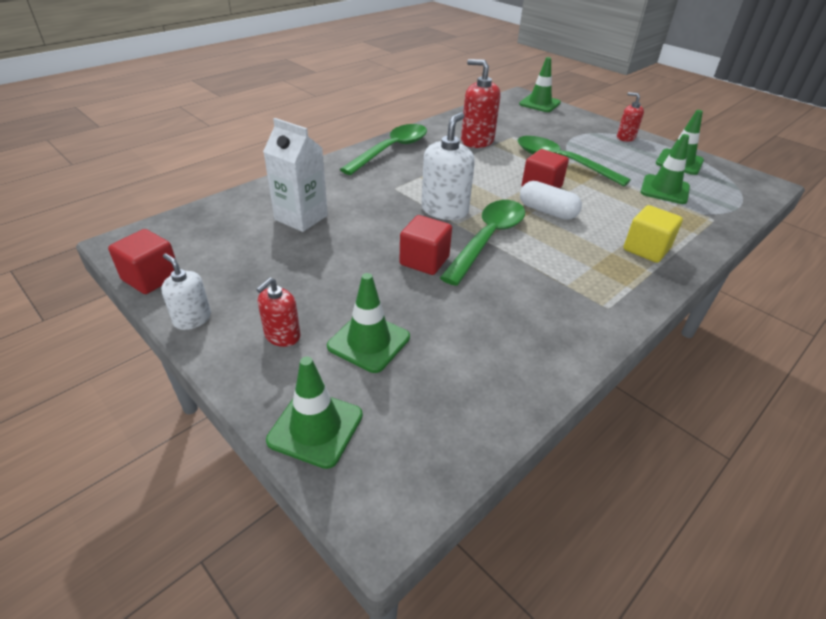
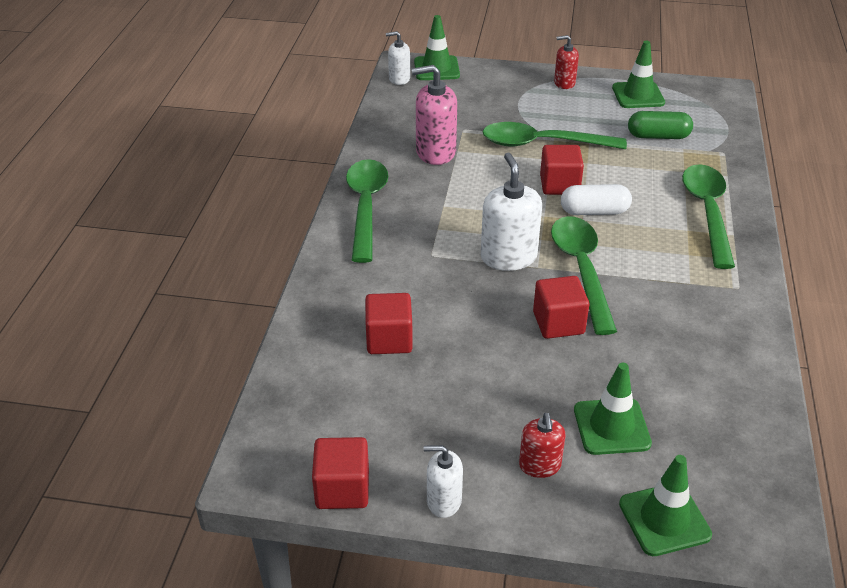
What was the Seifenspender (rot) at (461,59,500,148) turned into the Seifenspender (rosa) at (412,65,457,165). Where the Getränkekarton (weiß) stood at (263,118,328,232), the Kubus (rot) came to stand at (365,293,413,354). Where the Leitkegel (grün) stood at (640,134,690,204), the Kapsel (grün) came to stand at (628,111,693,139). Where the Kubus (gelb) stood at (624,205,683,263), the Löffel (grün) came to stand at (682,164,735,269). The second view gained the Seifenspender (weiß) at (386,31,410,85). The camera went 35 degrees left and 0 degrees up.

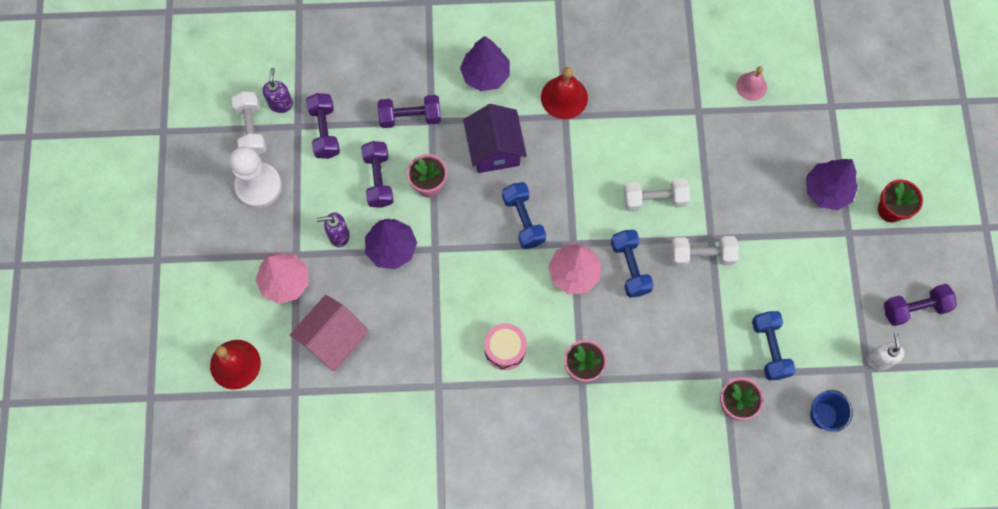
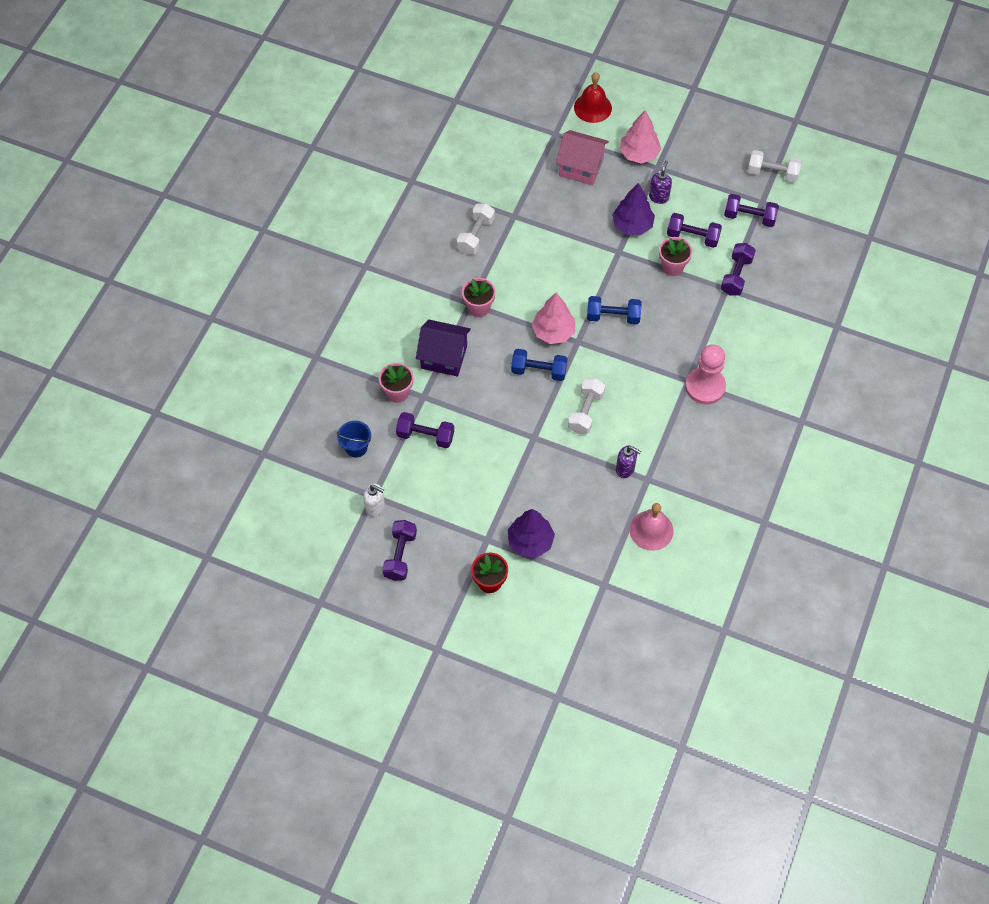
The second view lost the Baum (lila) at (460,36,510,91). The size of the Glocke (rosa) at (736,66,767,101) changed by a factor of 1.52. Where the Glocke (rot) stood at (541,67,588,119), the Bauer (rosa) came to stand at (685,344,726,405). The Seifenspender (lila) ended up elsewhere, having gone from (262,68,293,113) to (616,445,641,478). The Haus (lila) ended up elsewhere, having gone from (463,104,527,173) to (416,319,471,377). The second view lost the Bauer (weiß) at (230,147,282,208). The Hantel (weiß) ended up elsewhere, having gone from (671,236,739,267) to (457,203,495,254). The Haus (rosa) at (290,295,368,371) ended up facing another way, 45 degrees counterclockwise from before. What was the Hantel (blau) at (752,311,796,381) turned into the Hantel (lila) at (396,412,454,448). The second view lost the Trommel (rosa) at (484,323,527,370). The camera went 115 degrees right and 10 degrees down.

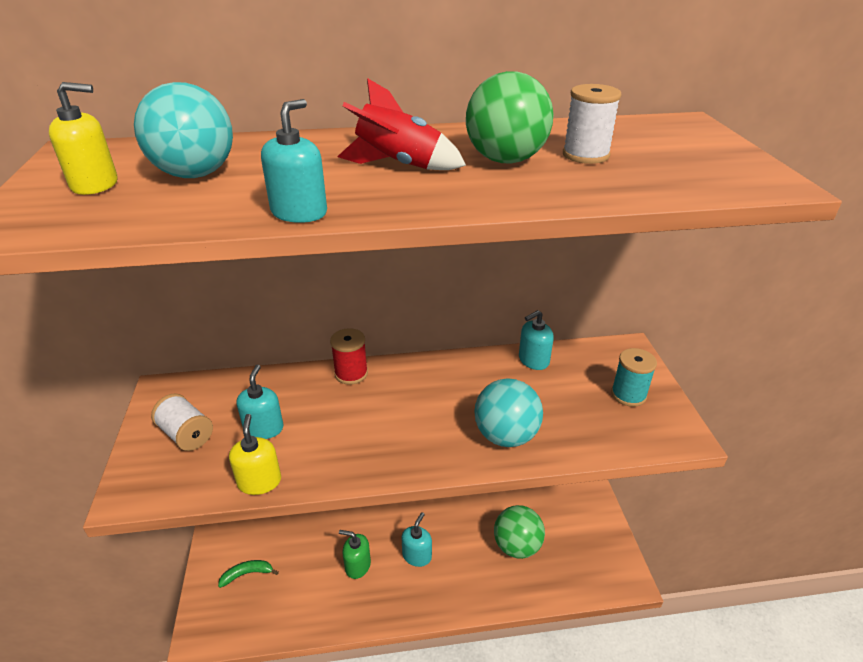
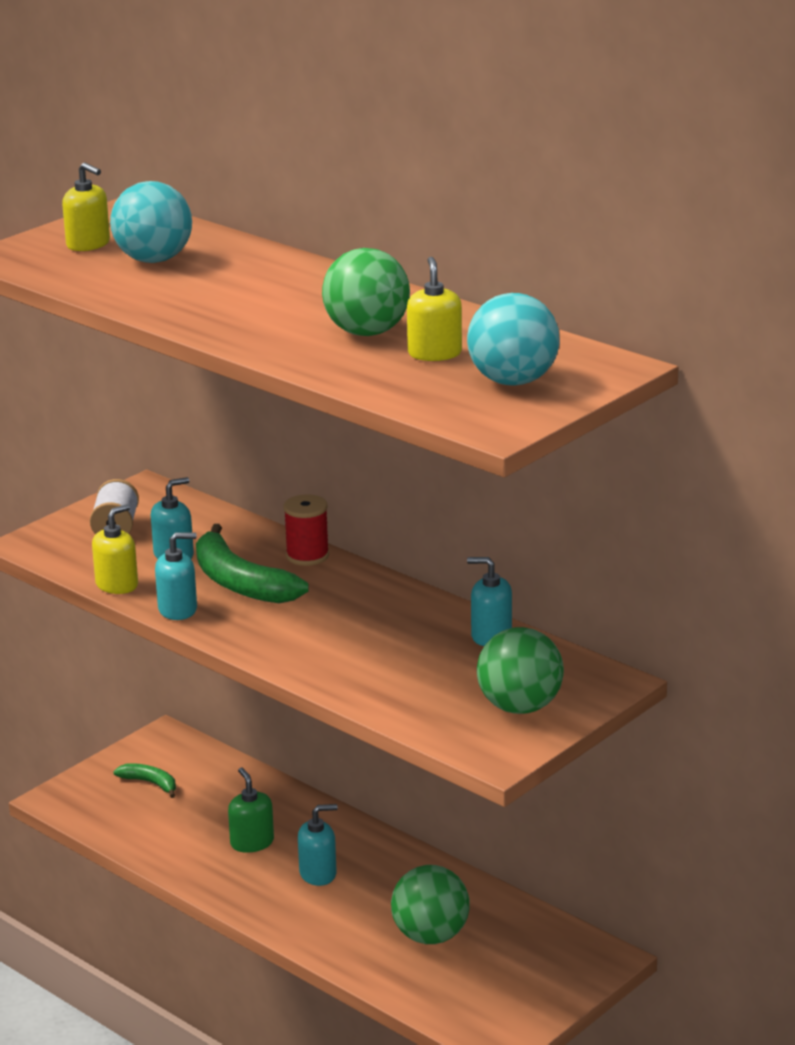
The second view lost the Rakete (rot) at (337,78,466,170). Where the Garnrolle (weiß) stood at (563,84,622,164), the Seifenspender (gelb) came to stand at (407,257,462,361). The Seifenspender (türkis) ended up elsewhere, having gone from (261,99,327,223) to (155,532,197,620). Where the Garnrolle (türkis) stood at (611,348,657,407), the Ball (grün) came to stand at (477,627,564,714). The Ball (türkis) ended up elsewhere, having gone from (474,378,543,447) to (467,293,560,385). The second view gained the Banane (grün) at (196,523,309,603). The camera went 50 degrees right and 10 degrees down.

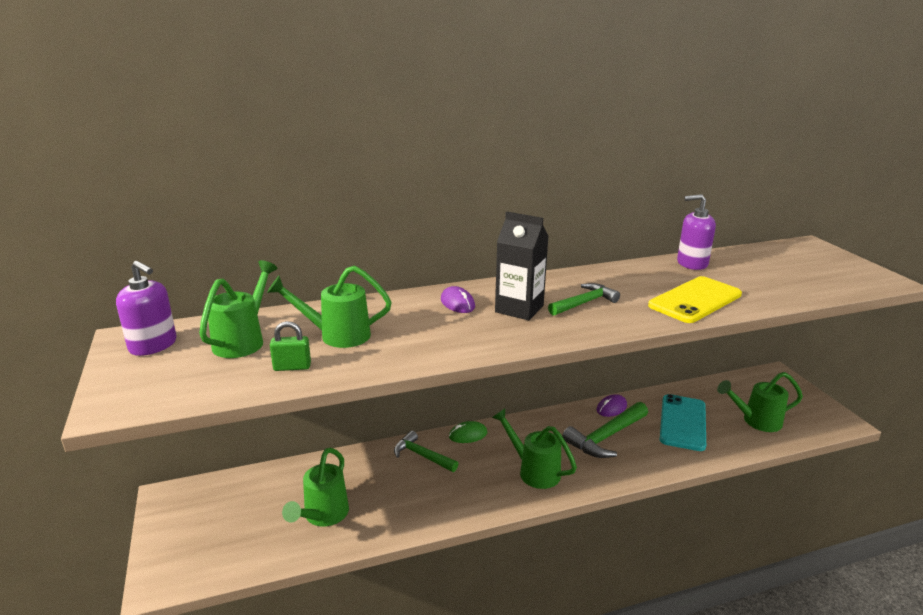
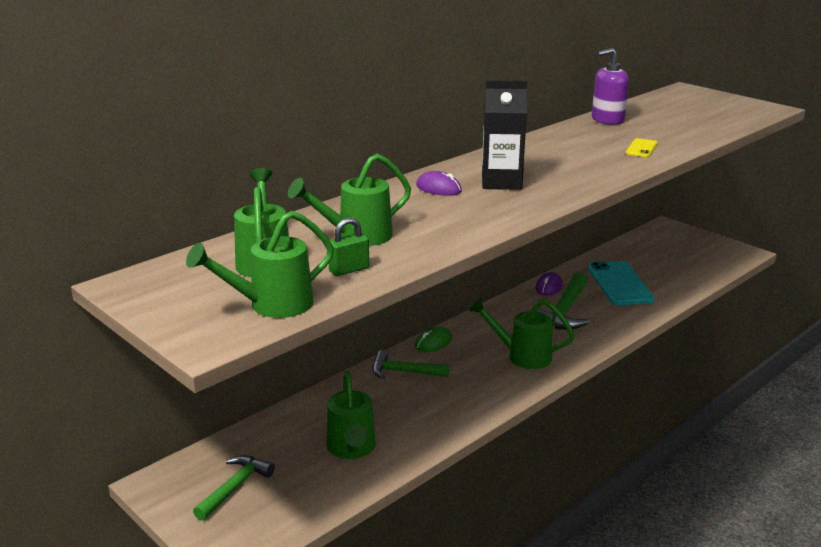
The second view lost the Seifenspender (lila) at (116,261,176,356). The size of the Handy (gelb) at (648,276,742,323) changed by a factor of 0.48. The Hammer (grün) ended up elsewhere, having gone from (548,283,620,316) to (193,455,275,521). The Gießkanne (grün) ended up elsewhere, having gone from (717,372,803,432) to (186,210,334,318). The camera went 25 degrees left and 0 degrees up.

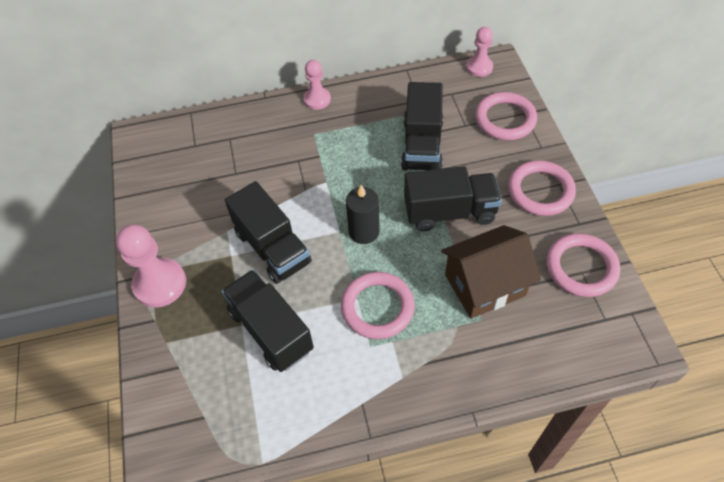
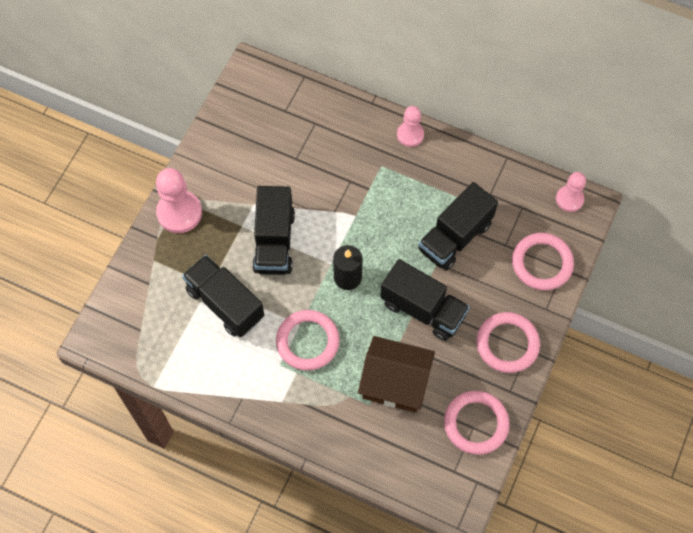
The Lastwagen (schwarz) at (222,270,314,372) ended up facing another way, 45 degrees counterclockwise from before. The camera went 35 degrees right and 10 degrees up.

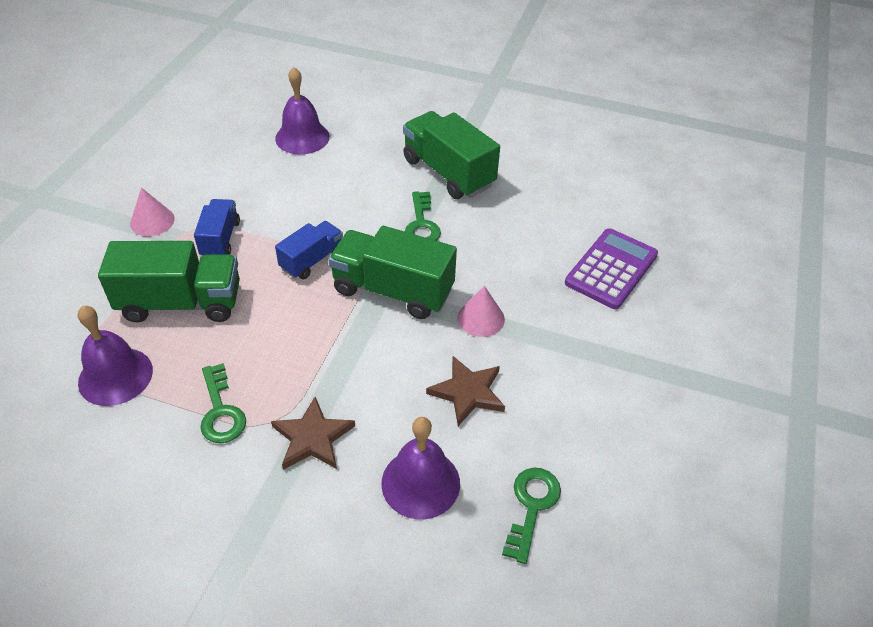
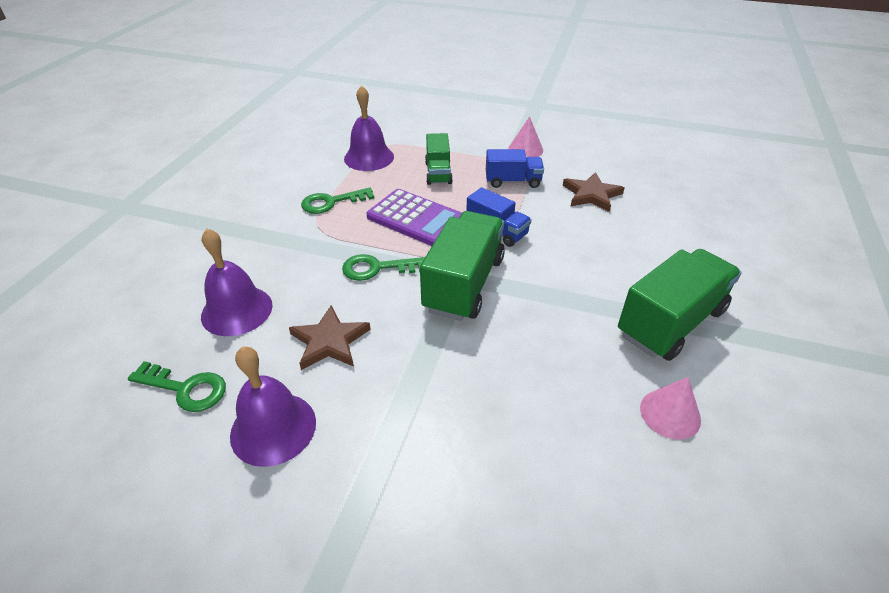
The Glocke (lila) ended up elsewhere, having gone from (275,67,330,154) to (230,346,316,467). The Schlüssel (grün) ended up elsewhere, having gone from (405,191,441,241) to (342,254,425,281). The Taschenrechner (lila) ended up elsewhere, having gone from (565,228,658,309) to (366,189,462,246). The size of the Lastwagen (grün) at (98,241,240,323) changed by a factor of 0.58. The Kegel (rosa) ended up elsewhere, having gone from (457,286,505,337) to (640,377,701,440). The Stern (braun) ended up elsewhere, having gone from (271,397,355,470) to (563,172,624,212). The camera went 90 degrees right and 5 degrees down.

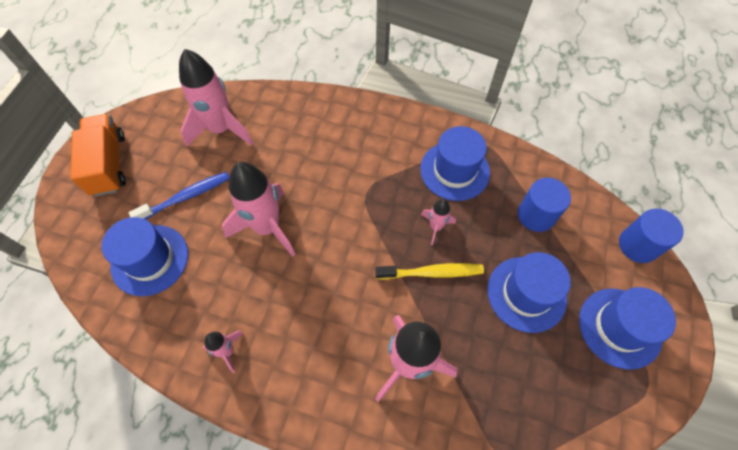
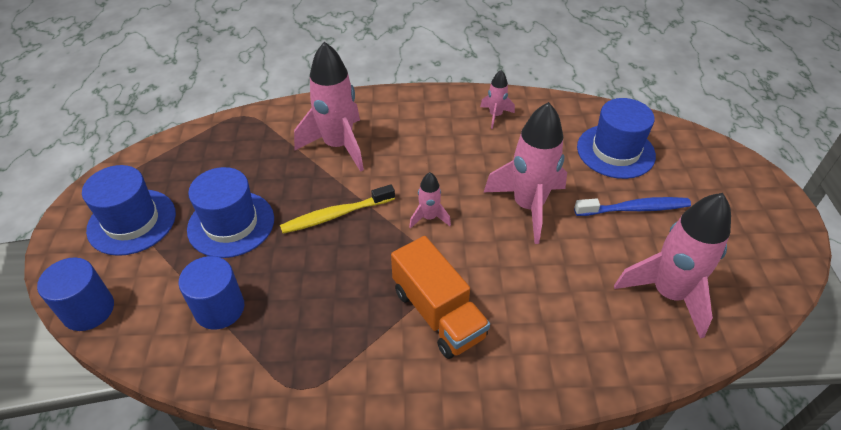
The Lastwagen (orange) ended up elsewhere, having gone from (70,114,126,196) to (391,236,490,359). The second view lost the Hut (blau) at (420,126,490,201). The Zahnbürste (blau) at (129,172,230,220) ended up facing another way, 135 degrees counterclockwise from before. The Rakete (rosa) ended up elsewhere, having gone from (421,199,456,245) to (409,172,451,229). The camera went 160 degrees right and 15 degrees down.

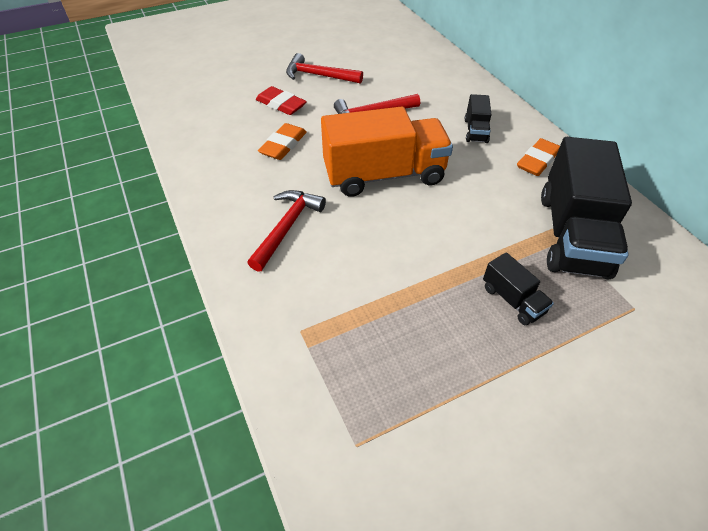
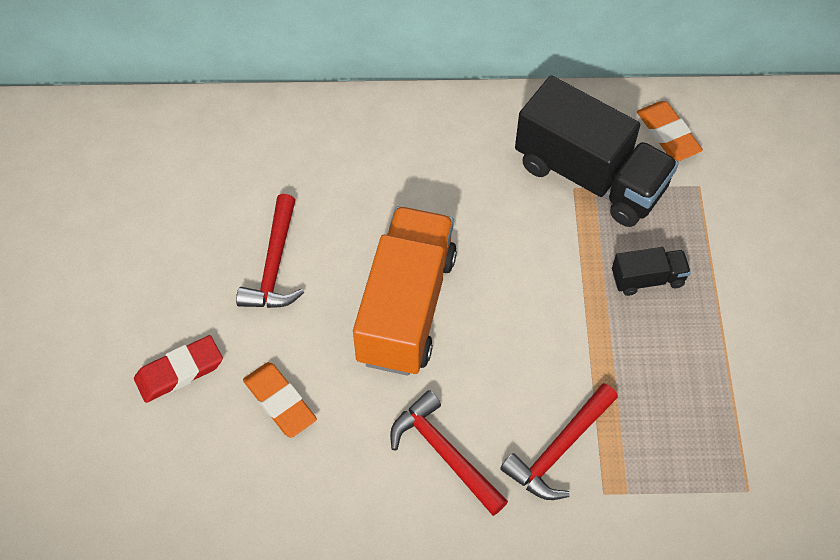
The Hammer (rot) ended up elsewhere, having gone from (286,53,363,84) to (500,383,618,500). The second view lost the Lastwagen (schwarz) at (465,94,491,143). The Radiergummi (orange) ended up elsewhere, having gone from (517,138,560,176) to (637,101,703,161). The camera went 65 degrees left and 10 degrees up.

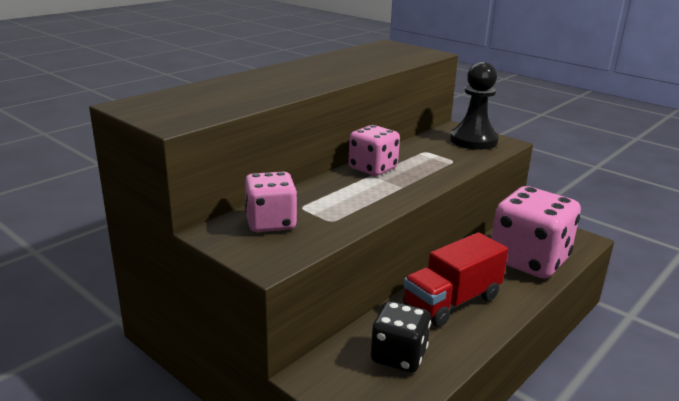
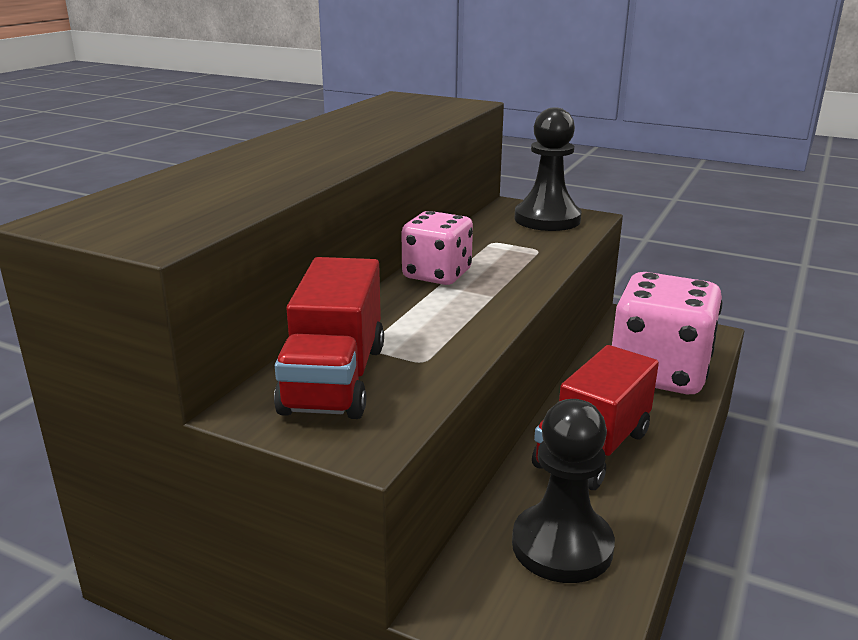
Where the Spielwürfel (rosa) stood at (245,172,297,232), the Lastwagen (rot) came to stand at (274,257,384,419). Where the Spielwürfel (schwarz) stood at (371,301,431,373), the Bauer (schwarz) came to stand at (512,399,615,583). The camera went 15 degrees left and 0 degrees up.

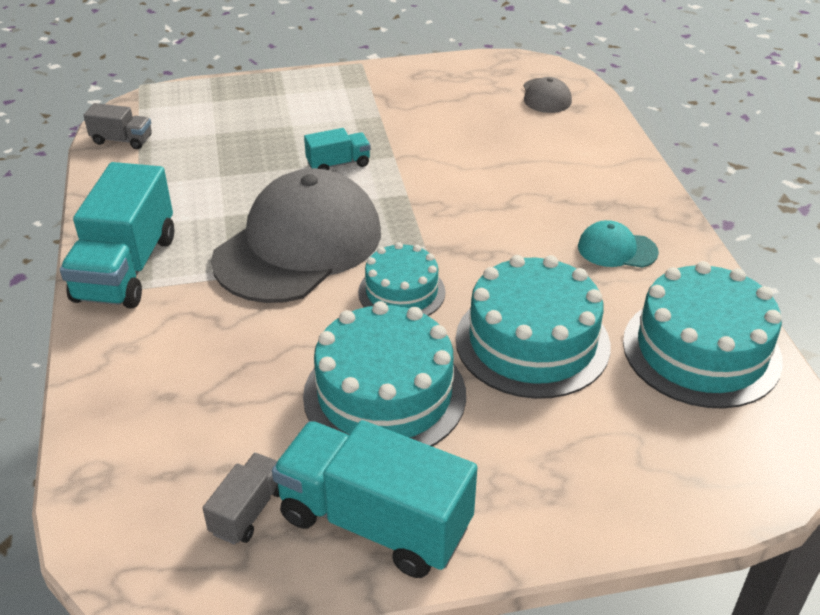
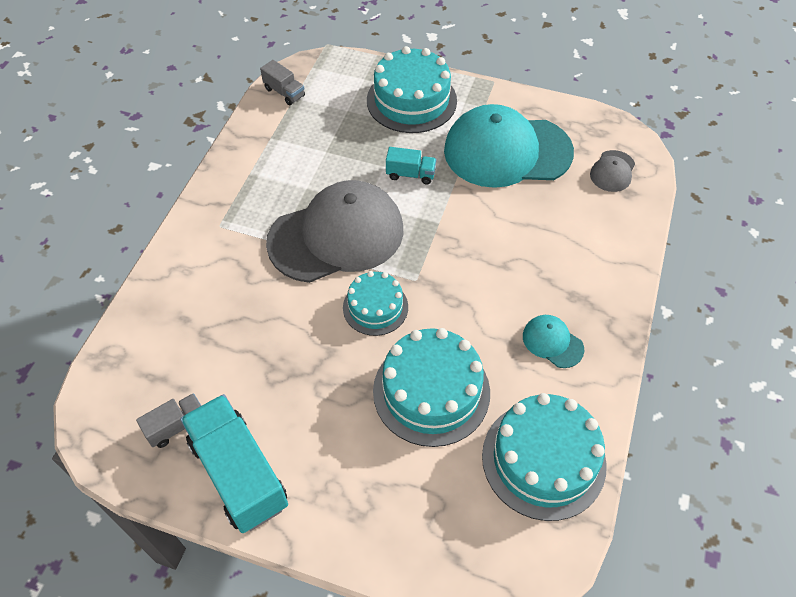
The second view lost the Lastwagen (türkis) at (60,162,174,309). The Kuchen (türkis) ended up elsewhere, having gone from (303,301,466,446) to (367,46,457,133). The second view gained the Kappe (türkis) at (444,104,574,188). The camera went 30 degrees right and 15 degrees up.

